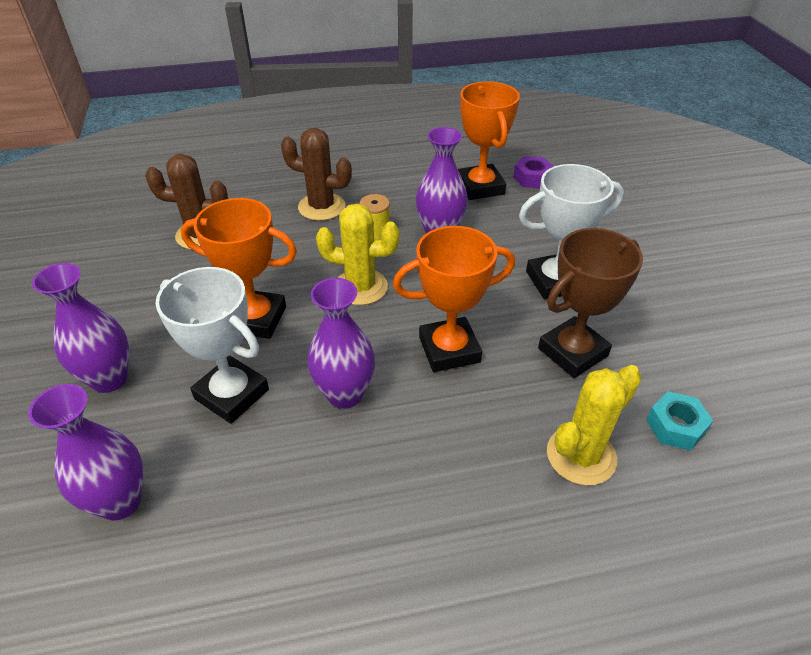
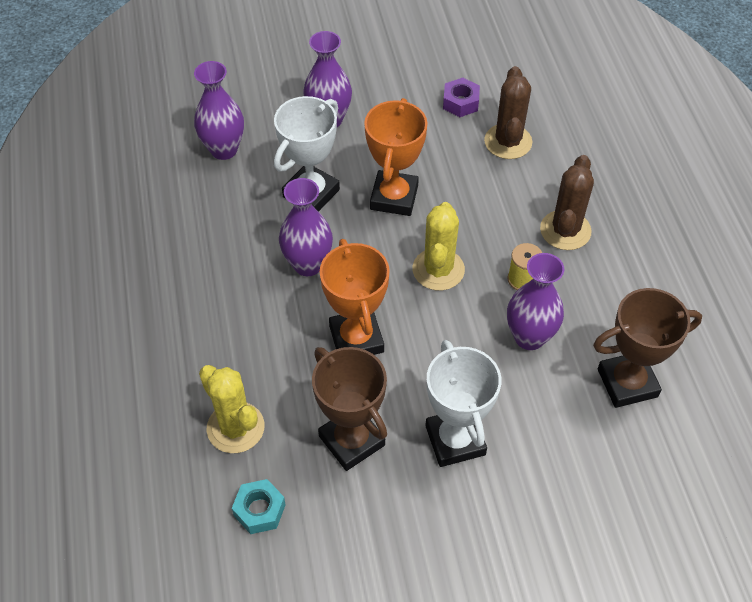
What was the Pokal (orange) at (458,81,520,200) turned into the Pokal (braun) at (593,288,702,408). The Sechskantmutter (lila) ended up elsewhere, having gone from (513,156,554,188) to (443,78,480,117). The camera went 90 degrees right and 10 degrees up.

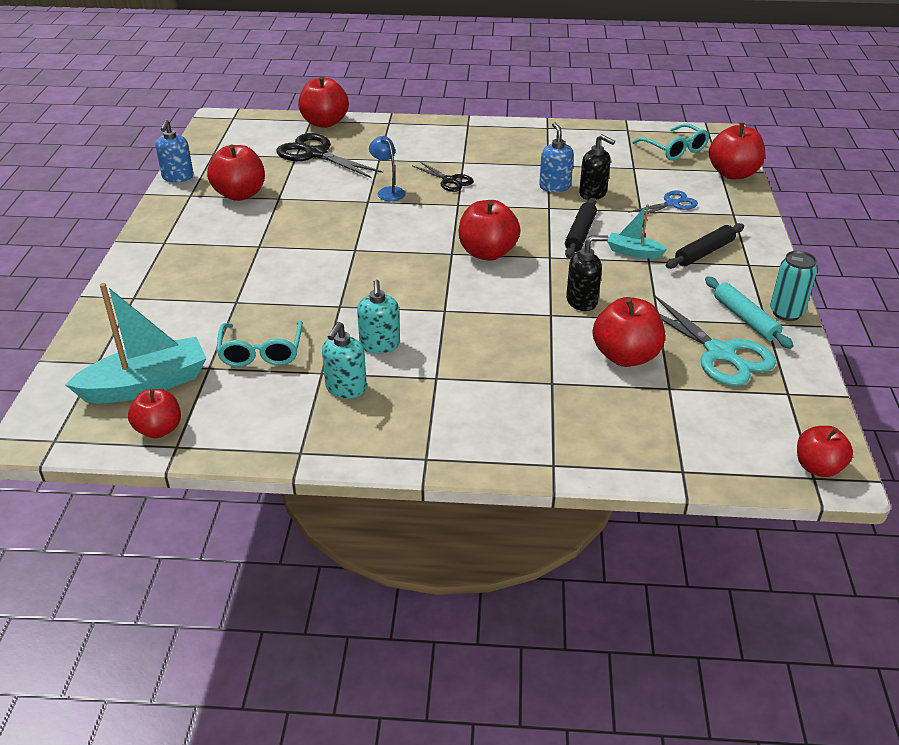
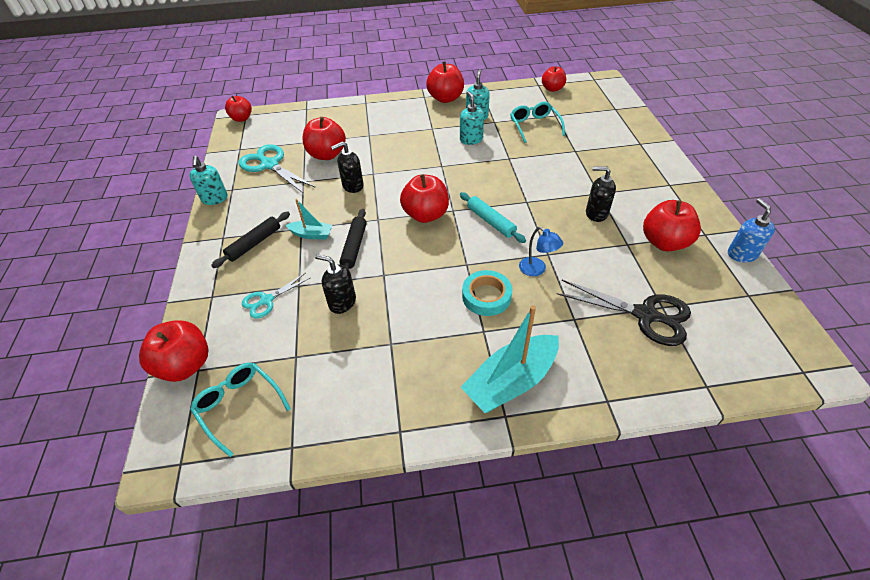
The Apfel (rot) ended up elsewhere, having gone from (298,76,349,128) to (426,61,464,103). The second view lost the Seifenspender (blau) at (539,122,574,192). Where the Schere (schwarz) stood at (412,161,474,192), the Klebeband (türkis) came to stand at (462,270,512,316). What was the Schere (blau) at (628,190,698,215) turned into the Schere (türkis) at (242,273,311,319). Where the Dose (türkis) stood at (770,251,817,321), the Seifenspender (türkis) came to stand at (189,156,228,205). The Nudelholz (türkis) ended up elsewhere, having gone from (705,277,794,349) to (460,192,526,243). The Boot (türkis) ended up elsewhere, having gone from (65,283,207,403) to (461,305,559,413). The second view gained the Seifenspender (schwarz) at (586,166,616,222). The camera went 170 degrees right and 10 degrees up.

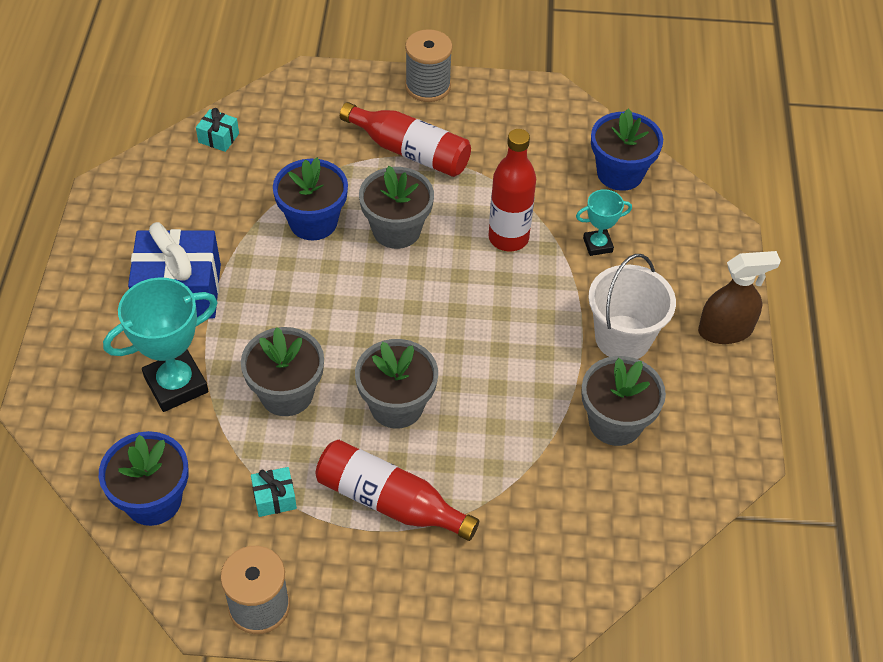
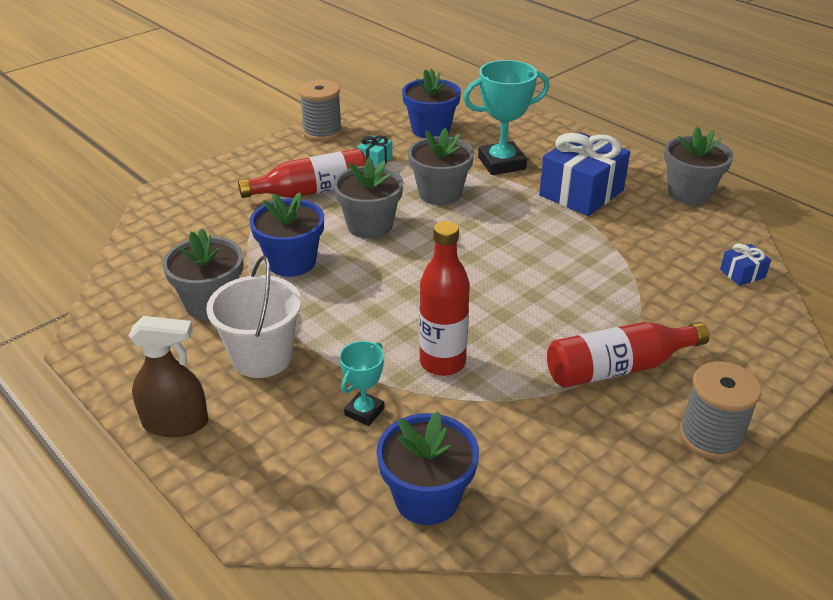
What was the Geschenk (türkis) at (196,108,239,152) turned into the Geschenk (blau) at (720,243,771,286). The Blumentopf (blau) ended up elsewhere, having gone from (273,157,348,240) to (249,192,324,277). The Blumentopf (grau) ended up elsewhere, having gone from (359,166,434,249) to (664,127,733,205). The Sprühflasche (braun) at (698,251,781,344) ended up facing another way, 120 degrees counterclockwise from before. The Pokal (türkis) at (103,277,218,412) ended up facing another way, 60 degrees clockwise from before. The camera went 135 degrees right and 15 degrees down.

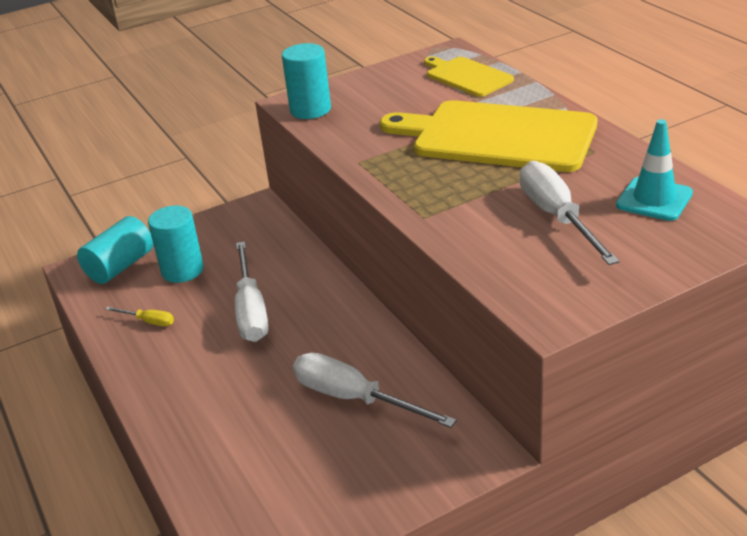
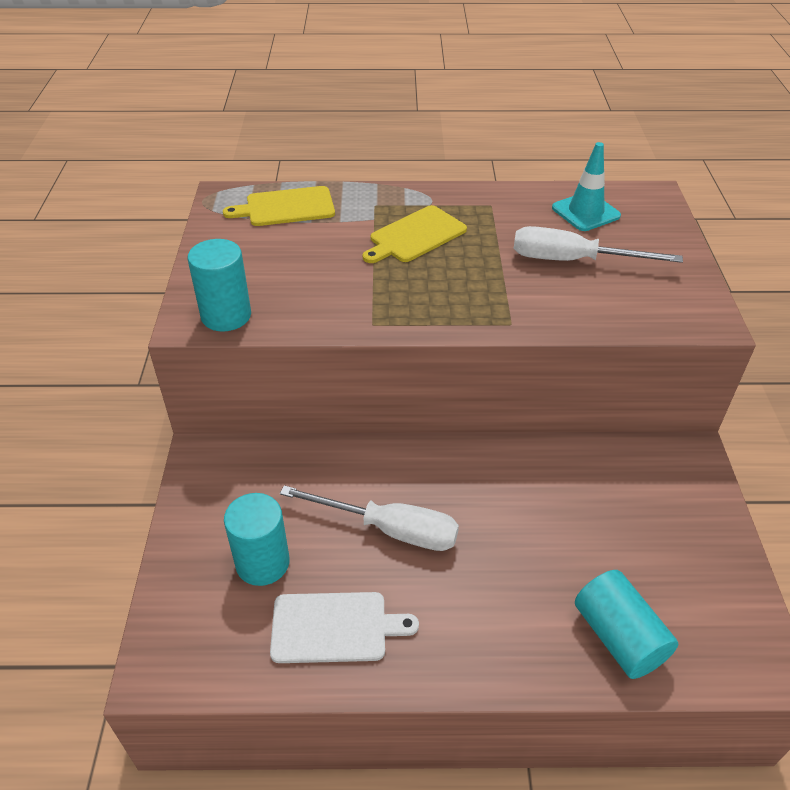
The size of the Schneidebrett (gelb) at (380,100,597,172) changed by a factor of 0.53. The Vollzylinder (türkis) ended up elsewhere, having gone from (77,216,153,284) to (575,570,678,679). Where the Schraubenzieher (gelb) stood at (105,307,174,326), the Schneidebrett (weiß) came to stand at (270,592,419,663). The second view lost the Schraubenzieher (weiß) at (293,353,457,428). The camera went 65 degrees left and 10 degrees up.

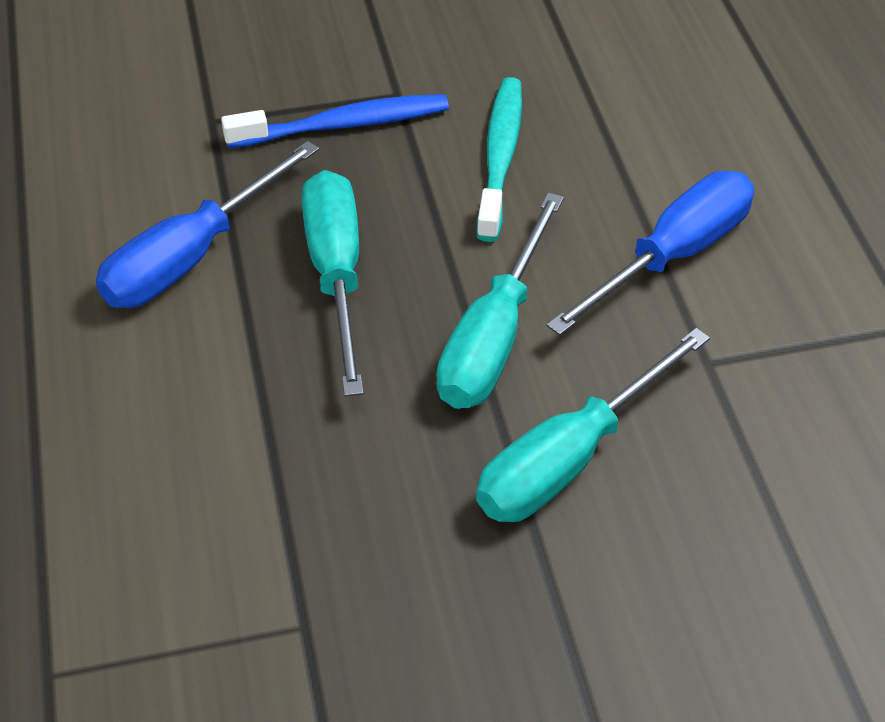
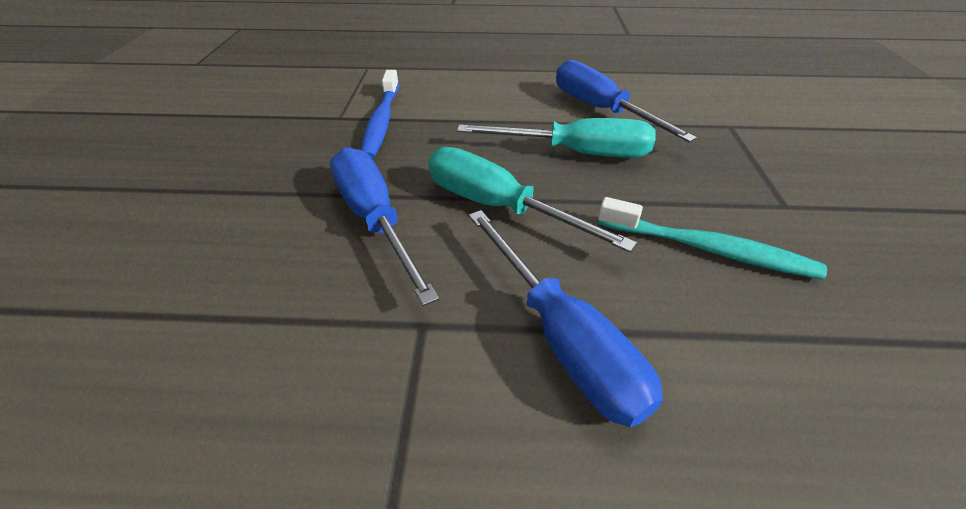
The Zahnbürste (blau) ended up elsewhere, having gone from (221,94,449,148) to (361,70,399,159). What was the Schraubenzieher (türkis) at (476,328,710,522) turned into the Schraubenzieher (blau) at (330,147,439,306). The camera went 105 degrees right and 5 degrees down.

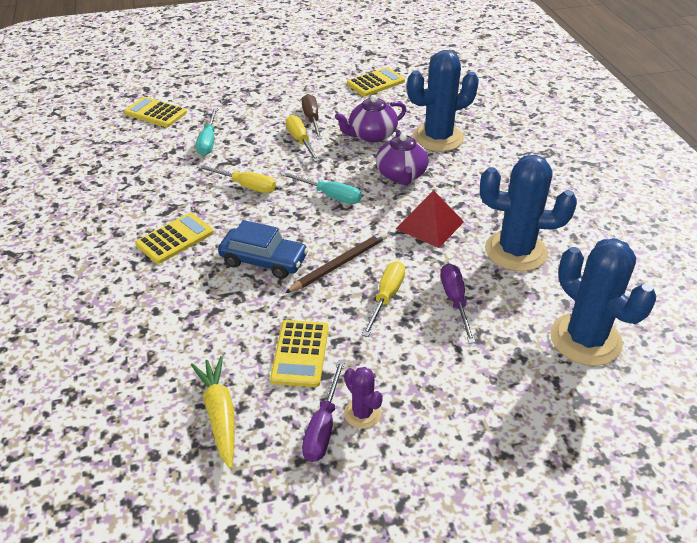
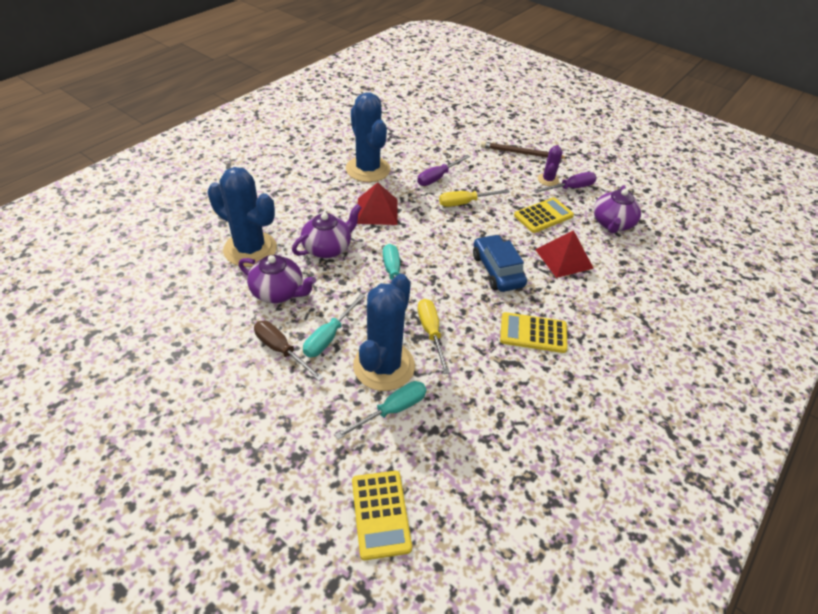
The second view lost the Taschenrechner (gelb) at (347,67,405,96). The Schraubenzieher (braun) at (302,94,322,140) ended up facing another way, 90 degrees clockwise from before. What was the Schraubenzieher (gelb) at (286,115,320,162) turned into the Schraubenzieher (türkis) at (303,294,365,357). The Bleistift (braun) ended up elsewhere, having gone from (285,231,387,293) to (481,141,568,159). The Kaktus (blau) ended up elsewhere, having gone from (550,238,656,366) to (353,274,415,391). Where the Karotte (gelb) stood at (191,356,235,469), the Teekanne (lila) came to stand at (594,185,641,234). The second view gained the Pyramide (rot) at (535,230,594,278). The camera went 130 degrees left and 5 degrees up.

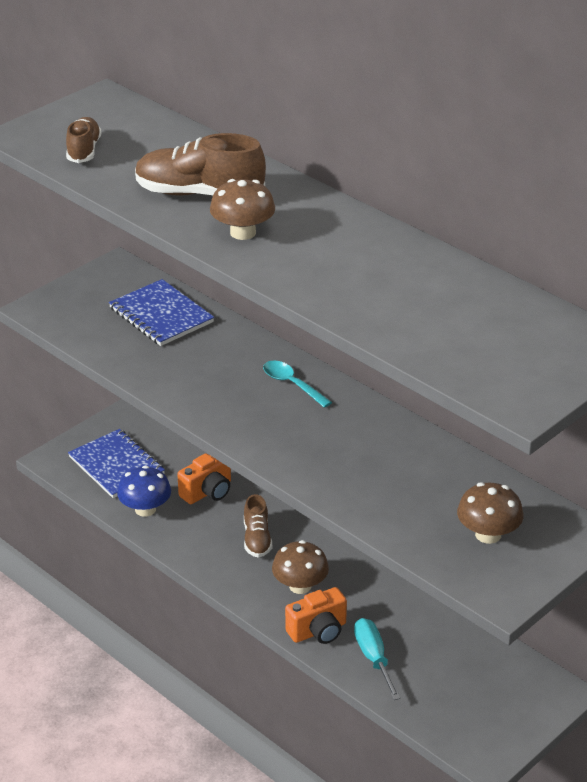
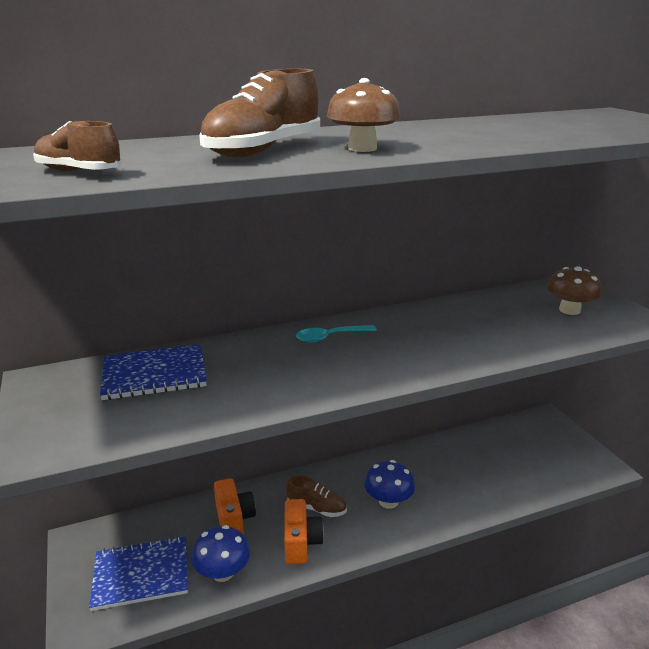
What was the Pilz (braun) at (272,540,329,594) turned into the Pilz (blau) at (364,460,415,509). The Kamera (orange) ended up elsewhere, having gone from (285,587,347,644) to (284,499,324,564). The second view lost the Schraubenzieher (türkis) at (354,618,401,700). The camera went 65 degrees left and 10 degrees down.

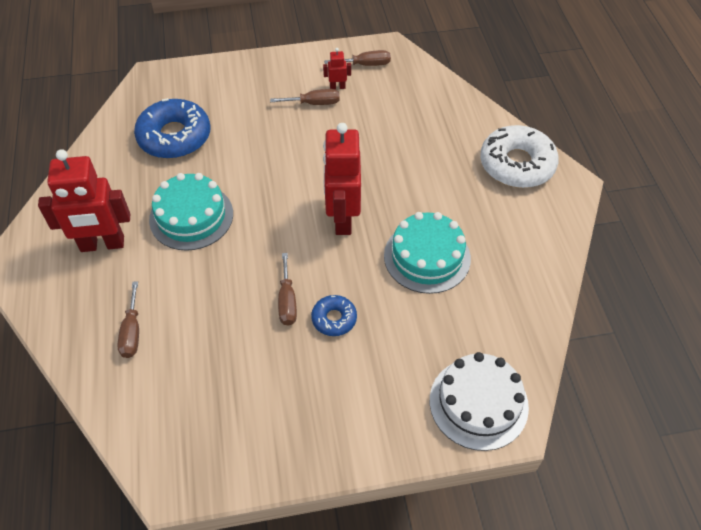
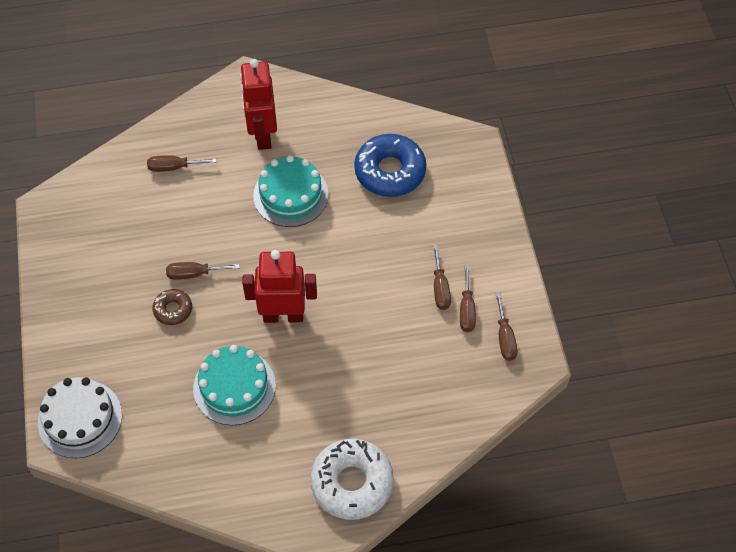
Where the Roboter (rot) stood at (323,48,351,89), the Schraubenzieher (braun) came to stand at (460,265,476,332). What was the Donut (blau) at (311,295,357,336) turned into the Donut (braun) at (152,289,192,325). The camera went 90 degrees right and 5 degrees up.

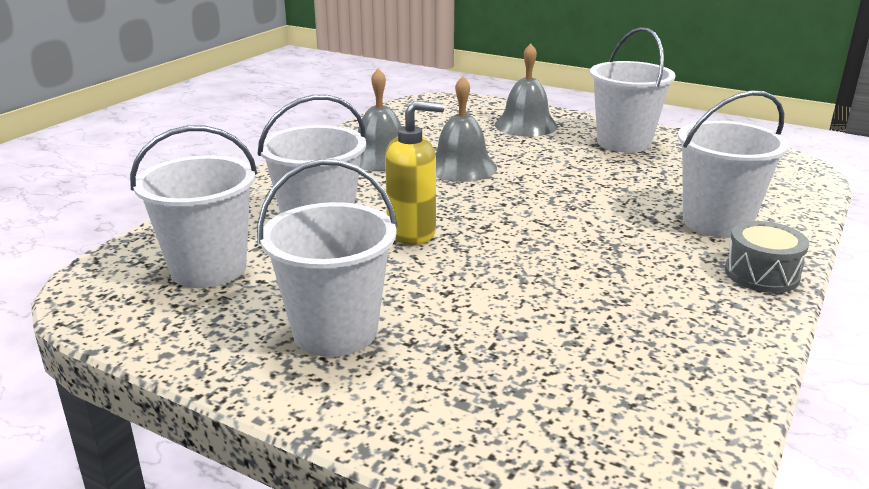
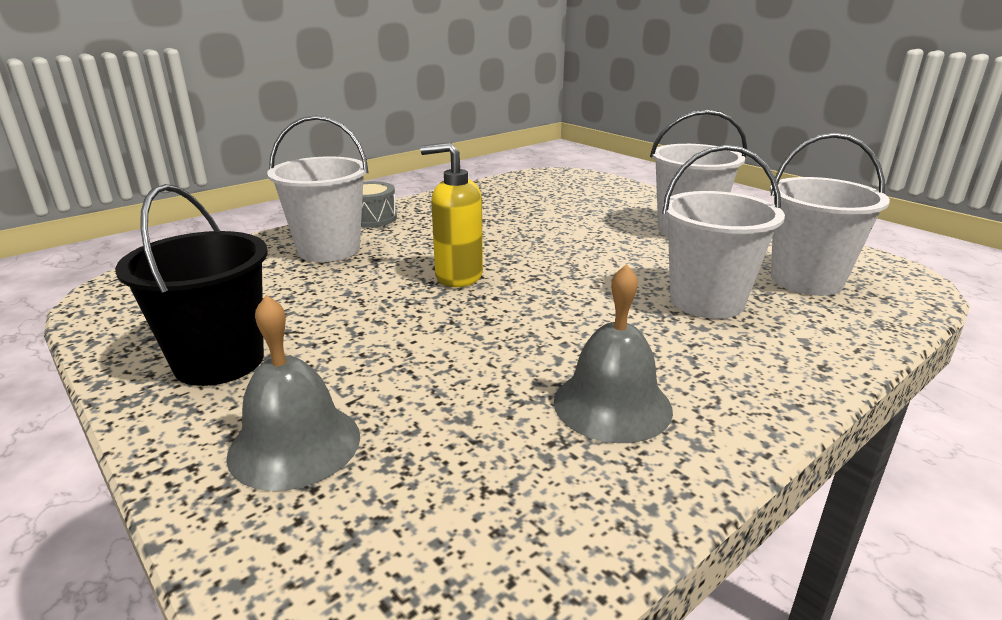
What was the Eimer (weiß) at (590,27,676,153) turned into the Eimer (schwarz) at (115,184,268,386). The second view lost the Glocke (grau) at (435,76,497,182). The Seifenspender (gelb) ended up elsewhere, having gone from (385,101,444,245) to (420,142,483,287). The camera went 160 degrees left and 0 degrees up.

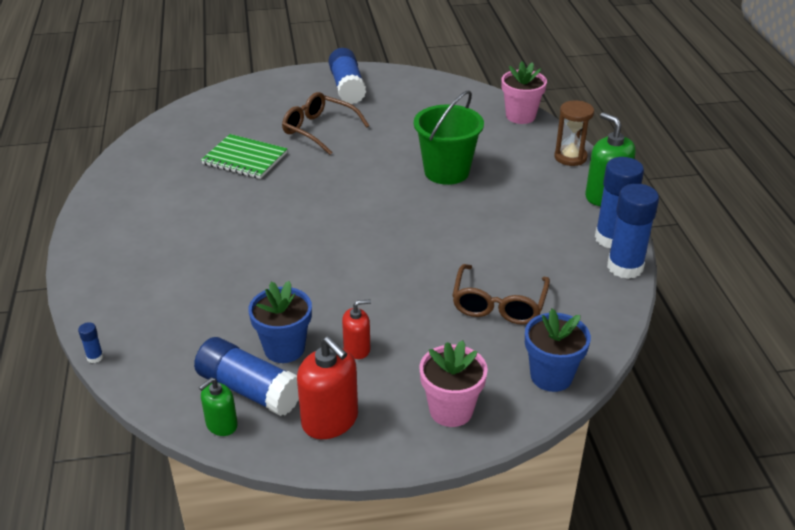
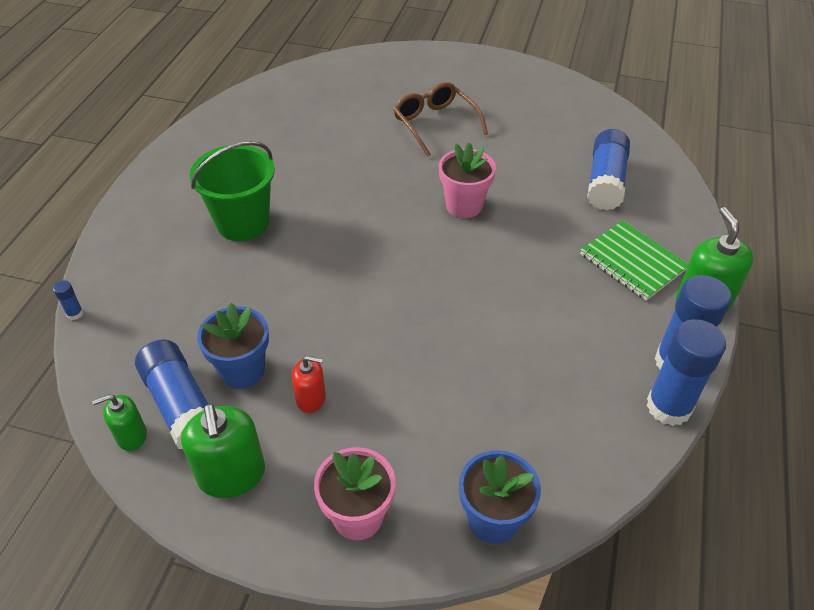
The Klebestift (blau) ended up elsewhere, having gone from (328,48,366,104) to (587,129,630,210). The Blumentopf (rosa) ended up elsewhere, having gone from (501,61,547,124) to (439,142,496,218). The Eimer (grün) ended up elsewhere, having gone from (414,90,484,185) to (189,141,275,241). The second view lost the Sanduhr (braun) at (554,100,594,166). The Notizbuch (grün) ended up elsewhere, having gone from (201,134,287,179) to (580,221,688,301). The second view lost the Brille (braun) at (452,264,550,325). What was the Seifenspender (rot) at (297,336,358,439) turned into the Seifenspender (grün) at (181,404,265,498). The camera went 25 degrees right and 10 degrees up.

